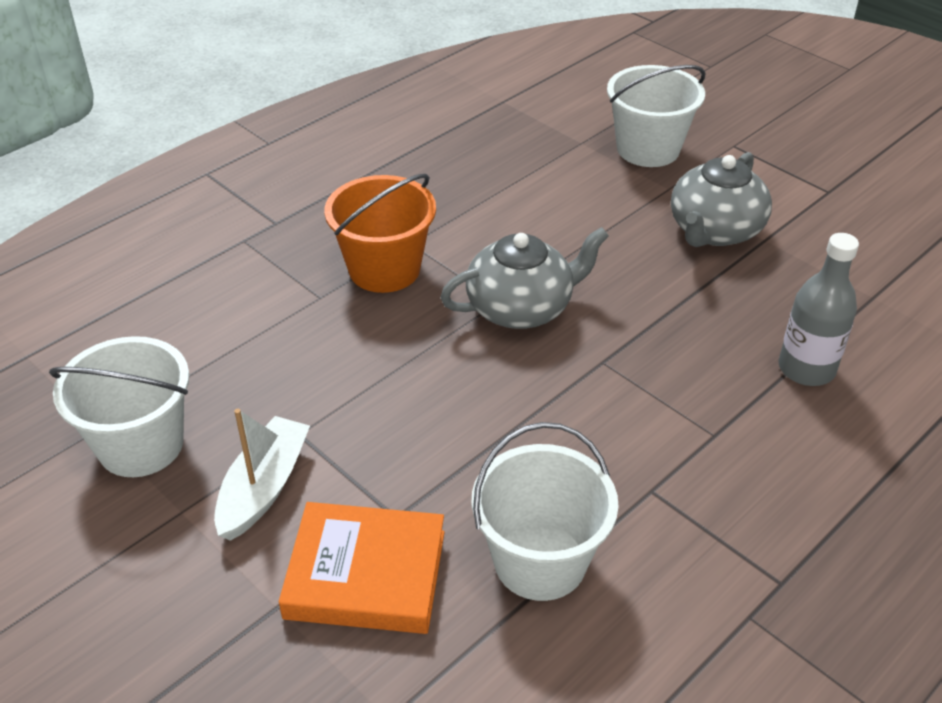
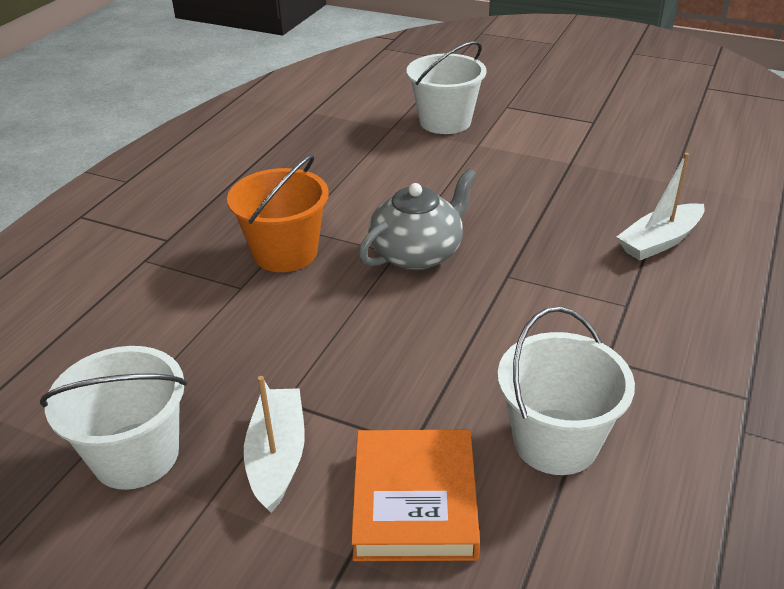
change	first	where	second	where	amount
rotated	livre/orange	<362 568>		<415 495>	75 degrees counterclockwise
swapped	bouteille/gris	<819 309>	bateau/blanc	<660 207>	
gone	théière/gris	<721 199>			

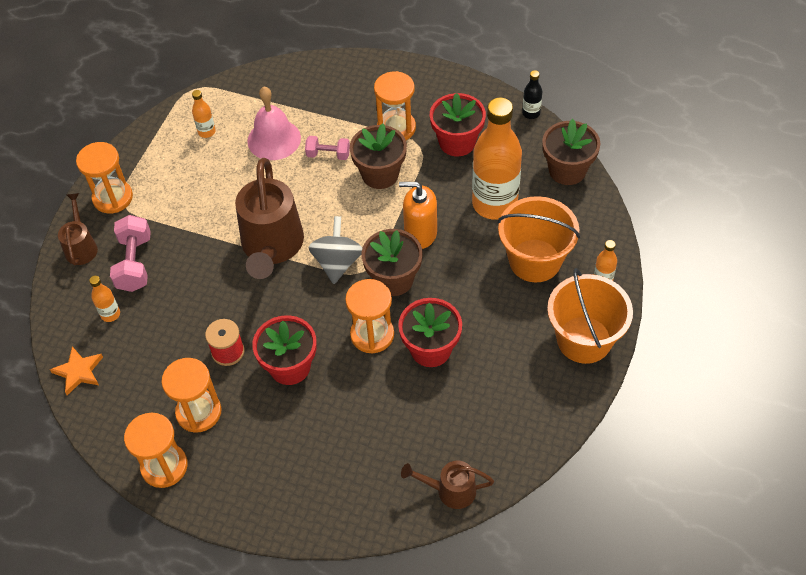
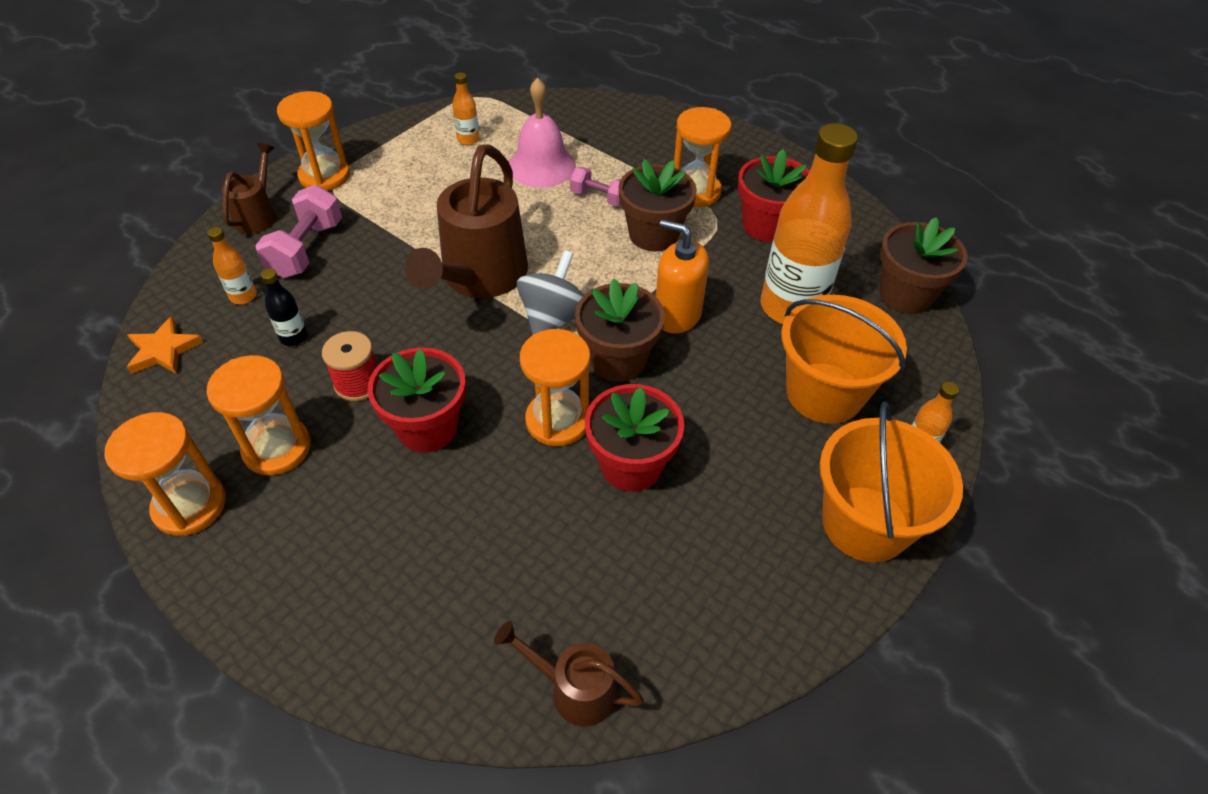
change	first	where	second	where	amount
shifted	bouteille/noir	<532 94>		<284 307>	

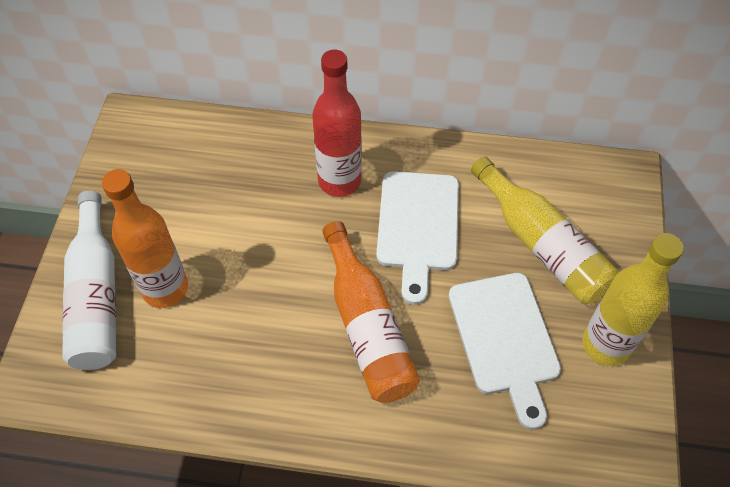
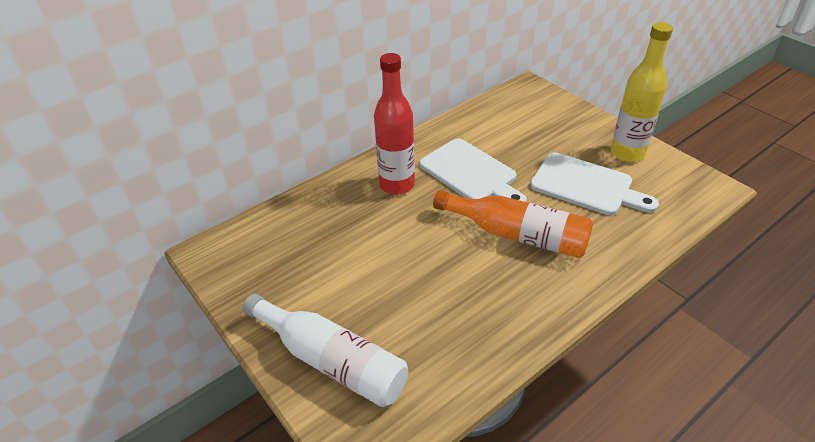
change	first	where	second	where	amount
gone	bouteille/orange	<145 238>			
gone	bouteille/jaune	<544 230>			

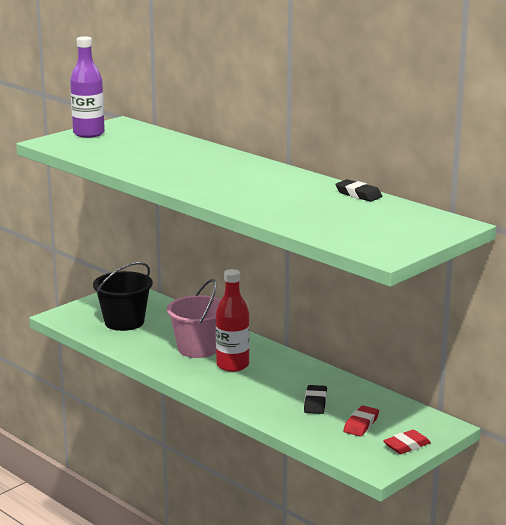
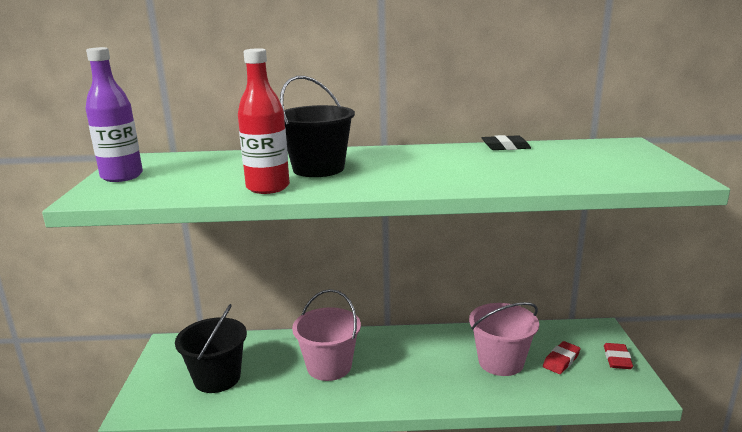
change	first	where	second	where	amount
shifted	bouteille/rouge	<233 320>		<264 121>	
new			seau/noir	<317 126>	
swapped	gomme/noir	<315 399>	seau/rose	<504 339>	
rotated	gomme/rouge	<361 420>		<562 357>	60 degrees clockwise

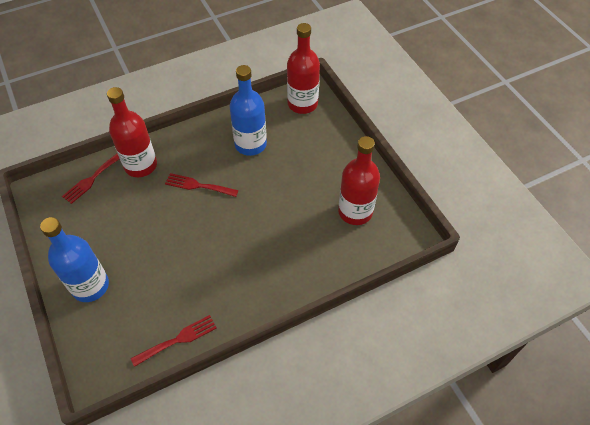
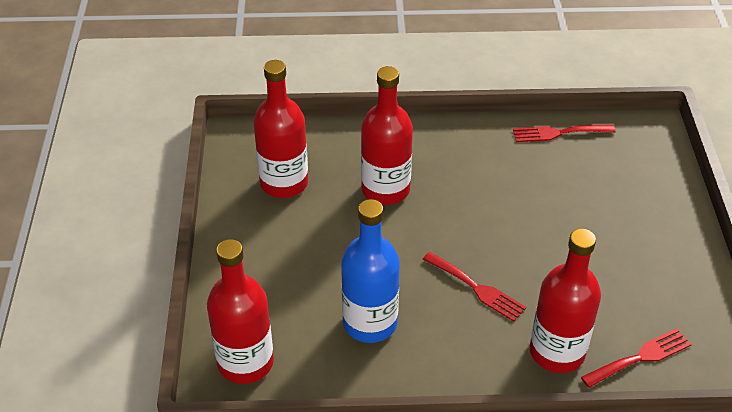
change	first	where	second	where	amount
new			bouteille/rouge	<387 135>	
gone	bouteille/bleu	<74 259>			

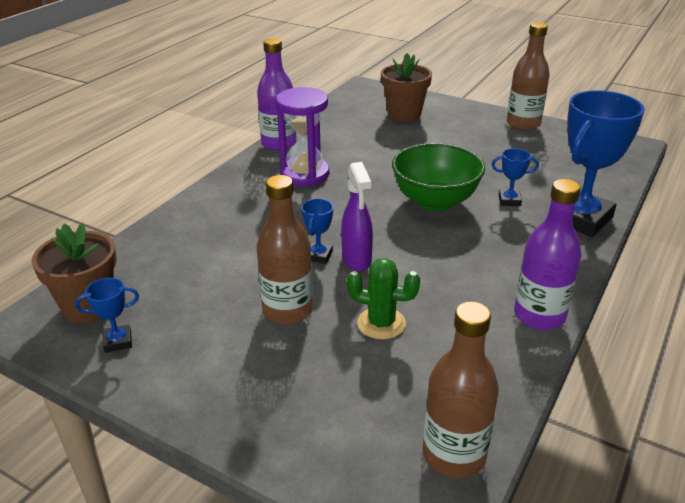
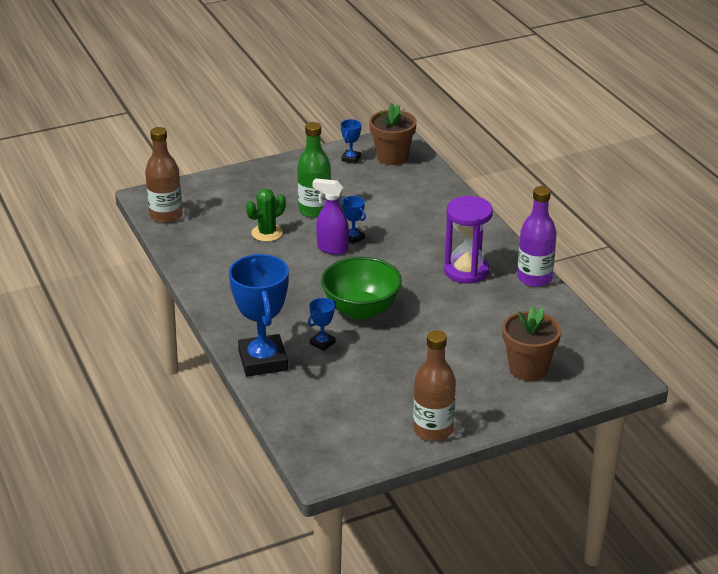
change	first	where	second	where	amount
repainted	bouteille/marron	<285 249>	bouteille/vert	<314 170>	
gone	bouteille/violet	<548 254>			

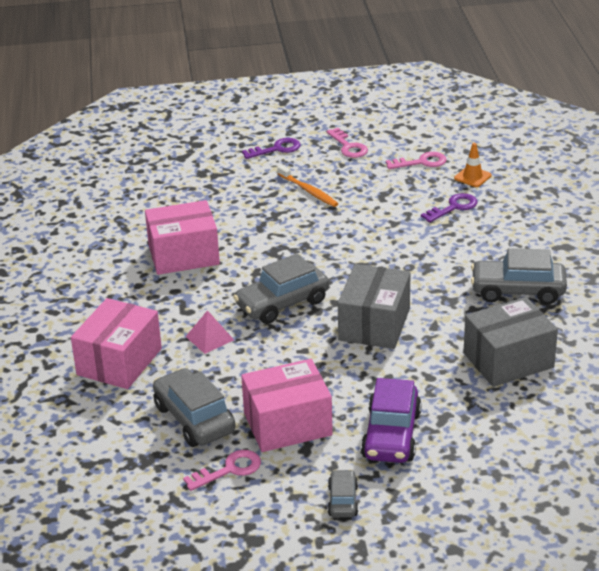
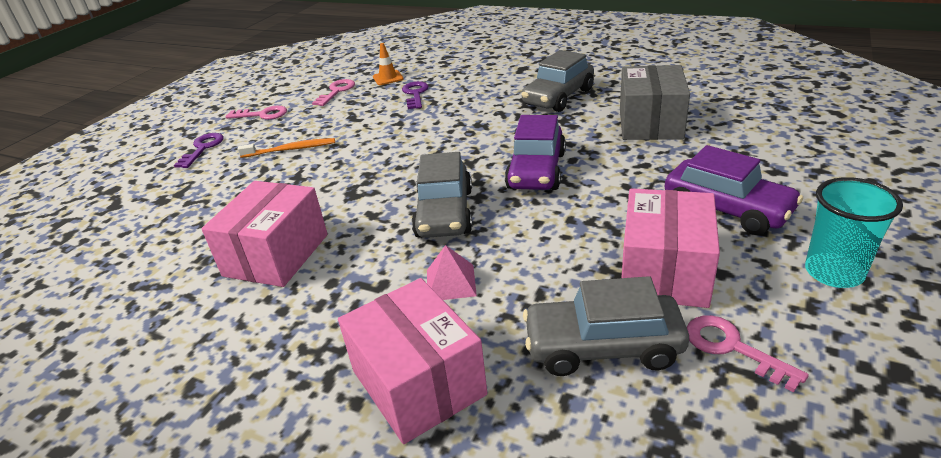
change	first	where	second	where	amount
swapped	boîte/gris	<374 306>	voiture/violet	<535 152>	
rotated	clé/rose	<222 470>		<748 353>	45 degrees counterclockwise
swapped	voiture/gris	<343 493>	gobelet/turquoise	<854 232>	

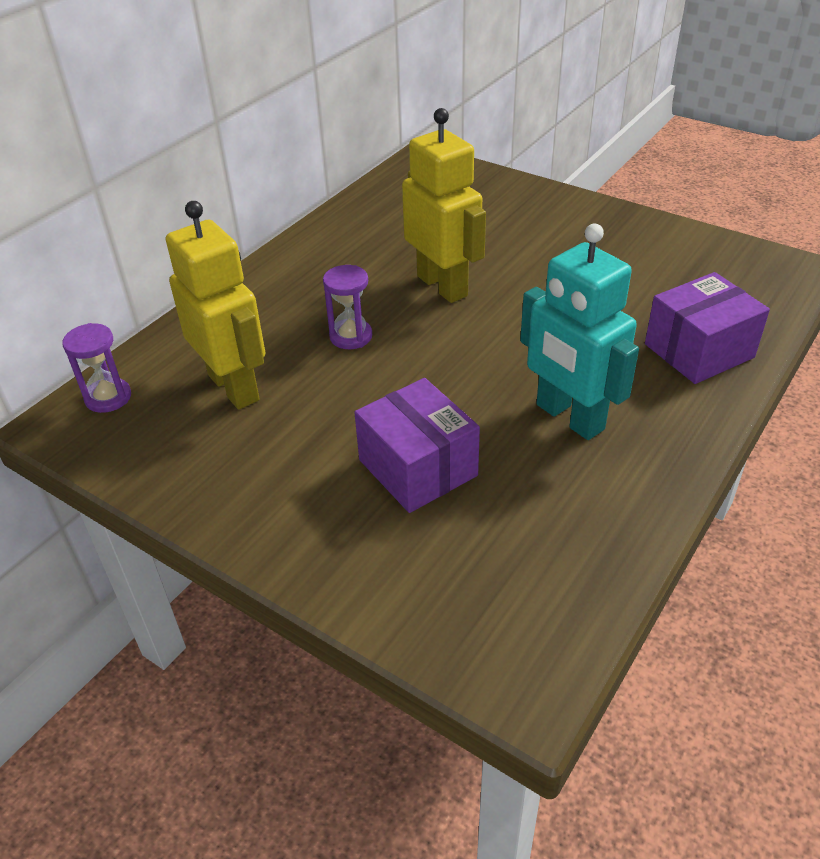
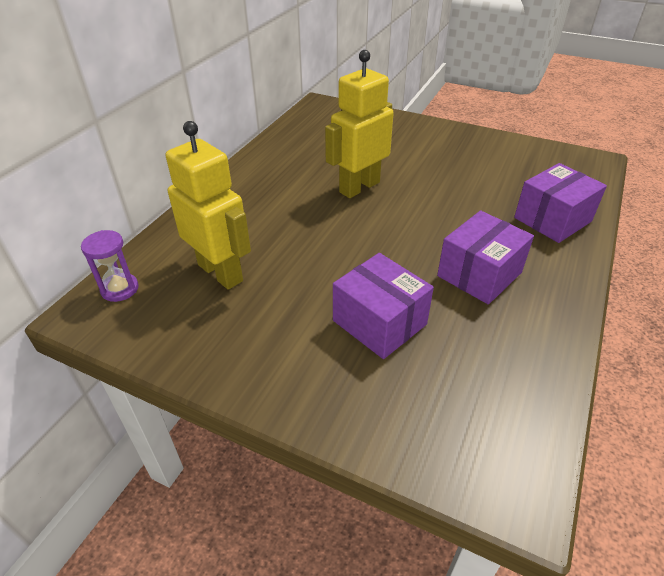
change	first	where	second	where	amount
rotated	robot/jaune	<444 205>		<359 124>	90 degrees counterclockwise
swapped	robot/turquoise	<579 332>	boîte/violet	<485 257>	
gone	sablier/violet	<347 307>			

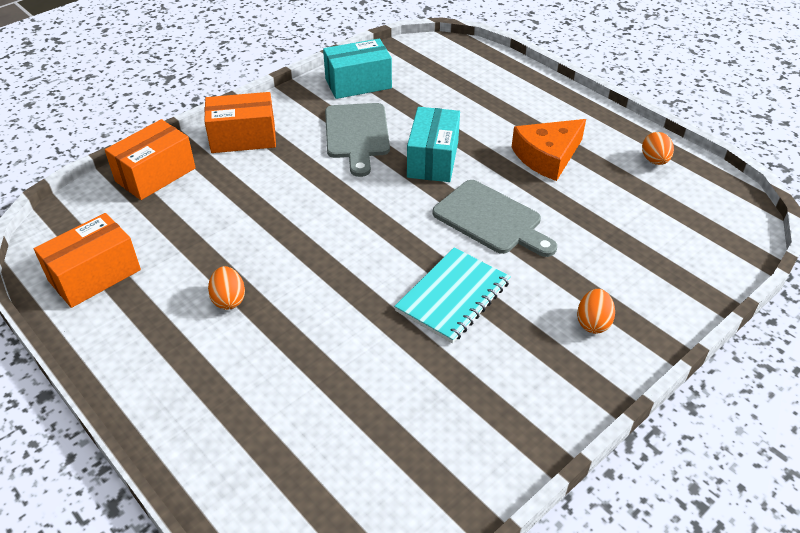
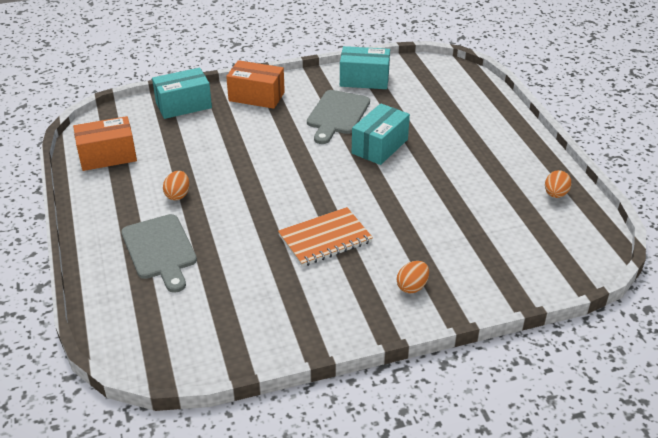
change	first	where	second	where	amount
shifted	planche à découper/gris	<495 218>		<159 253>	
repainted	boîte/orange	<150 159>	boîte/turquoise	<182 93>	
repainted	carnet/turquoise	<452 295>	carnet/orange	<325 237>	
gone	fromage/orange	<549 150>			

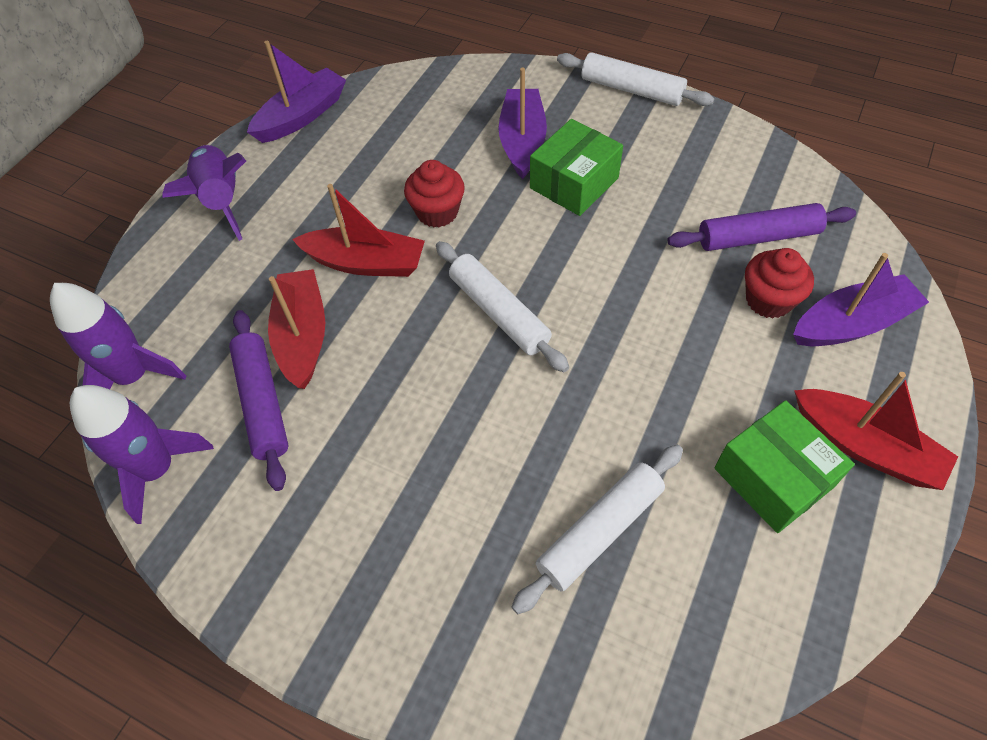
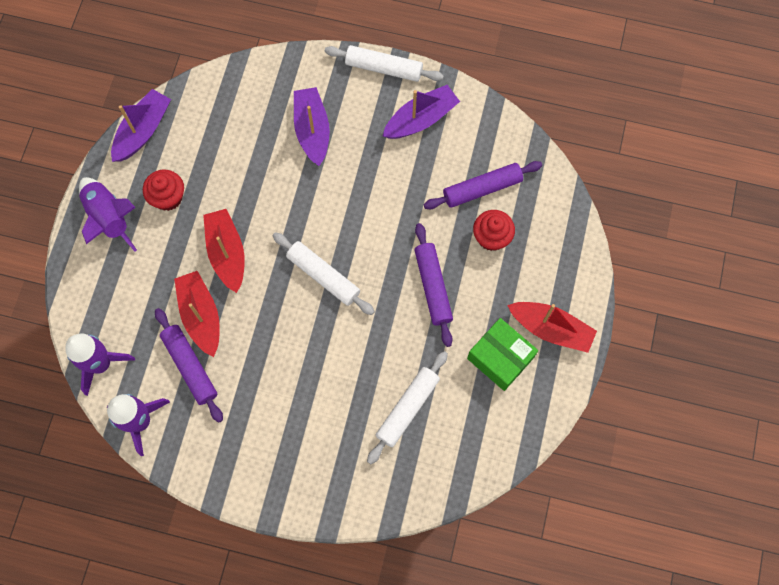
change	first	where	second	where	amount
shifted	muffin/rouge	<434 193>		<163 190>	
rotated	bateau/rouge	<358 230>		<224 251>	105 degrees counterclockwise
shifted	bateau/violet	<861 299>		<421 112>	
new			rouleau à pâtisserie/violet	<433 285>	
gone	boîte/vert	<576 167>			

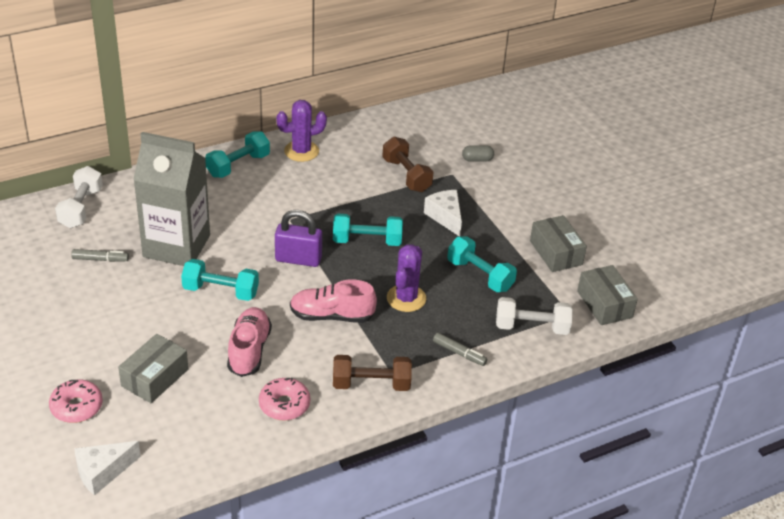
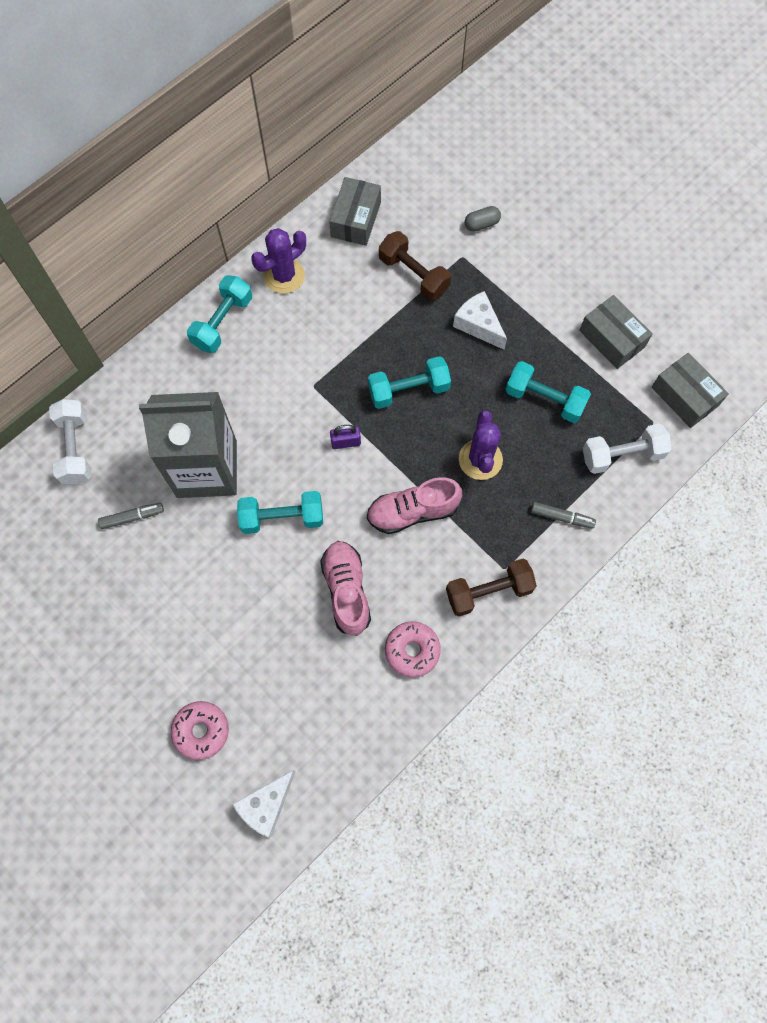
change	first	where	second	where	amount
shifted	boîte/gris	<153 368>		<355 211>	
scaled	cadenas/violet	<298 238>		<345 437>	x0.57

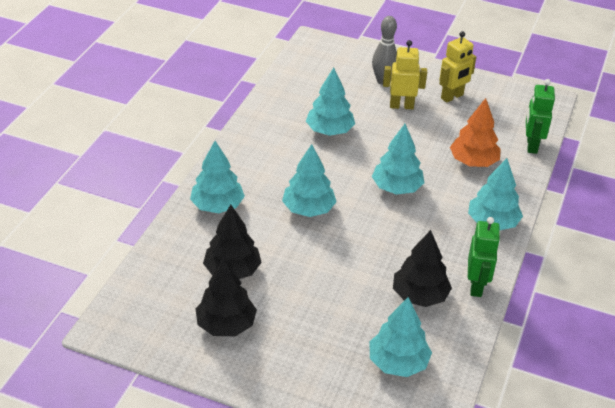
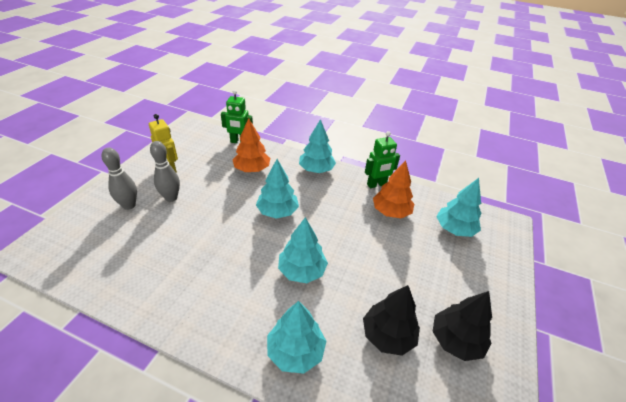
change	first	where	second	where	amount
swapped	robot/jaune	<405 74>	quille/gris	<165 171>	
rotated	robot/vert	<484 257>		<382 159>	150 degrees clockwise
repainted	arbre/noir	<422 268>	arbre/orange	<393 189>	
gone	arbre/turquoise	<330 101>			

